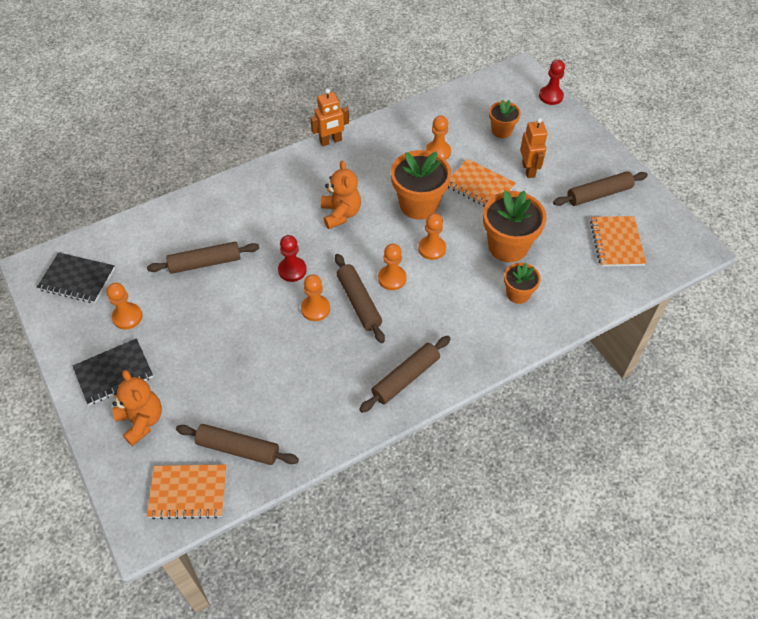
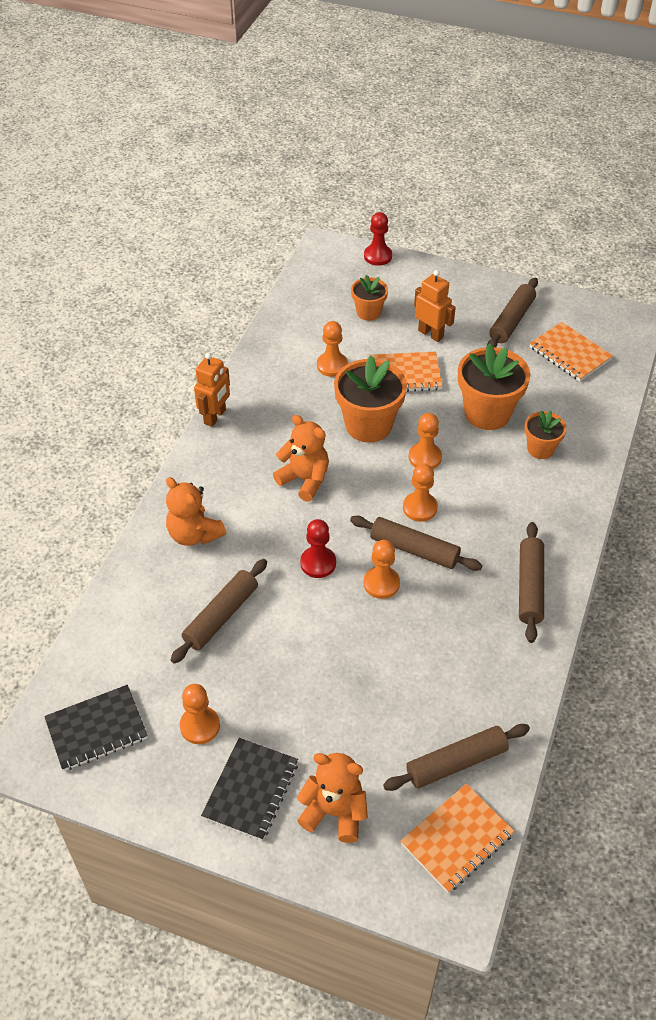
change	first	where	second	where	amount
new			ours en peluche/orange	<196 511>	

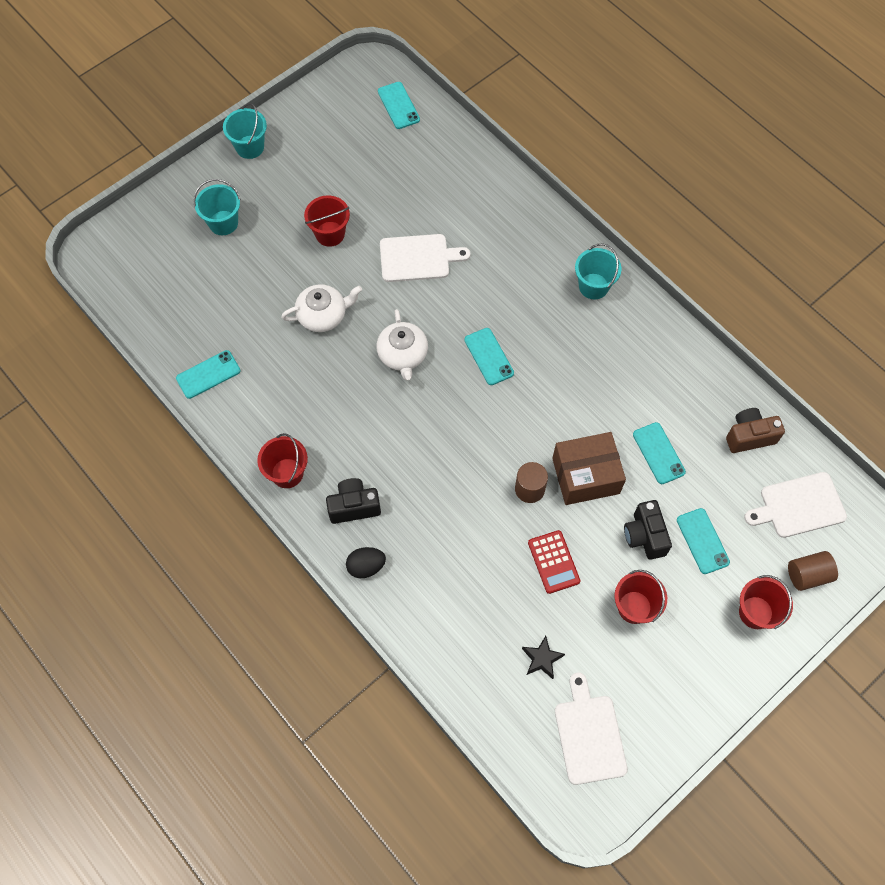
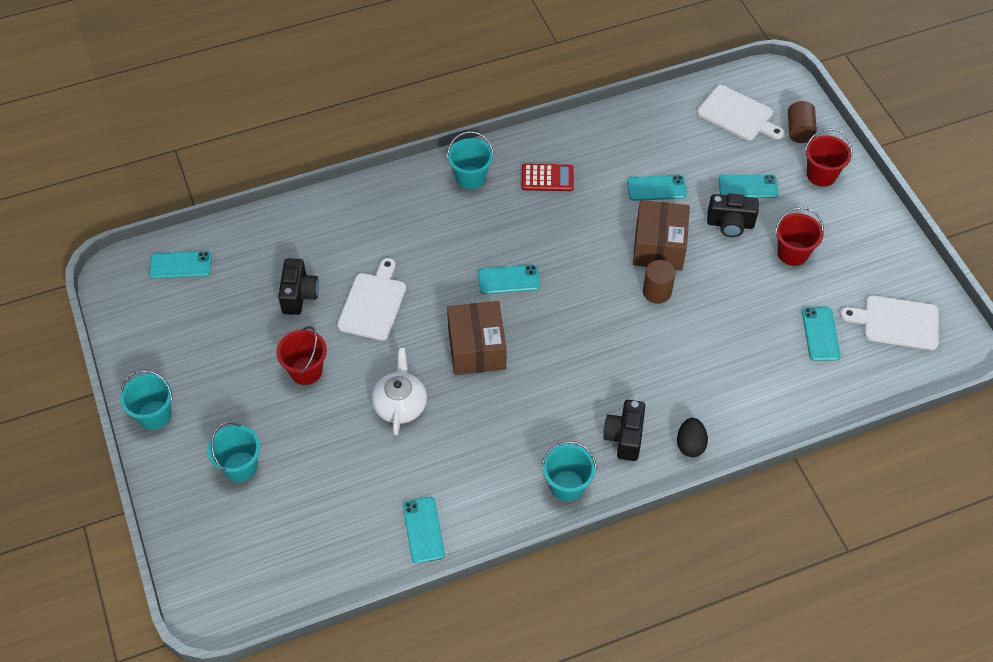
change	first	where	second	where	amount
new			appareil photo/noir	<298 286>	
swapped	théière/blanc	<402 345>	boîte/marron	<477 338>	
shifted	calculatrice/rouge	<554 562>		<548 177>	
repainted	seau/rouge	<282 460>	seau/turquoise	<569 471>	
rotated	planche à découper/blanc	<795 505>		<740 112>	60 degrees counterclockwise
swapped	étoile/noir	<543 657>	téléphone/turquoise	<821 334>	
gone	appareil photo/marron	<755 430>			

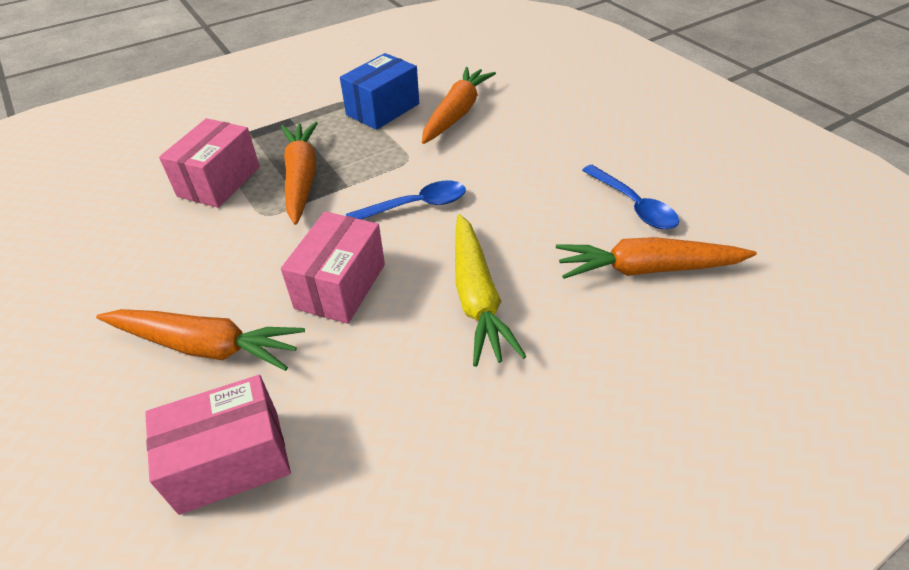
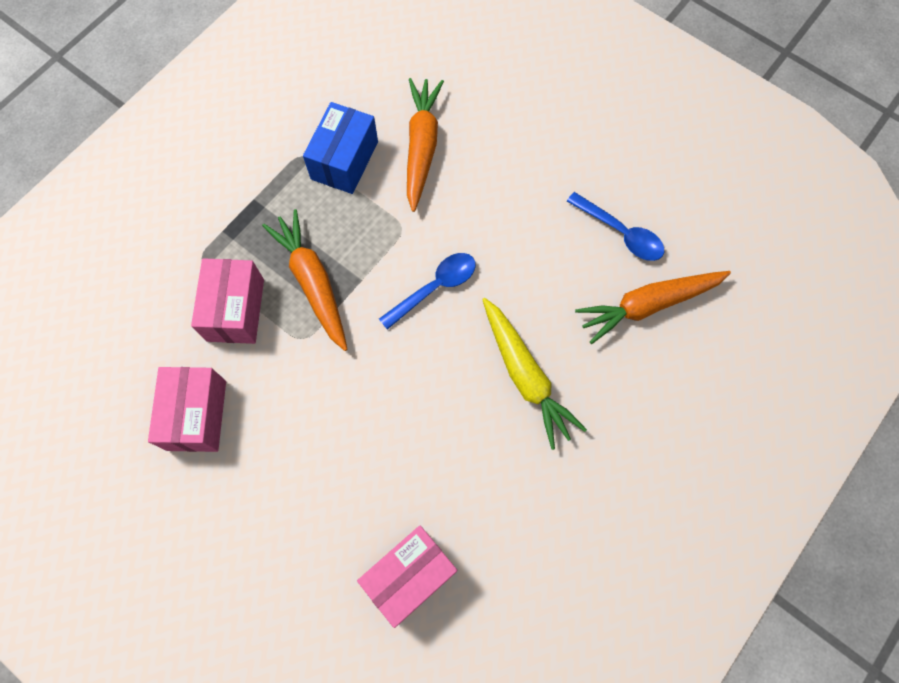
change	first	where	second	where	amount
shifted	boîte/rose	<333 267>		<187 409>	
gone	carotte/orange	<200 340>			

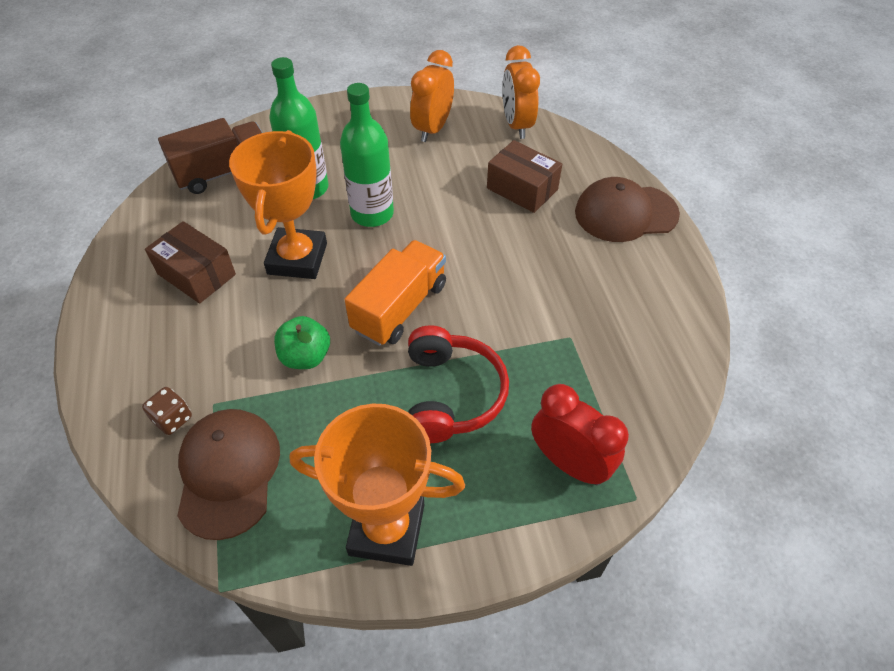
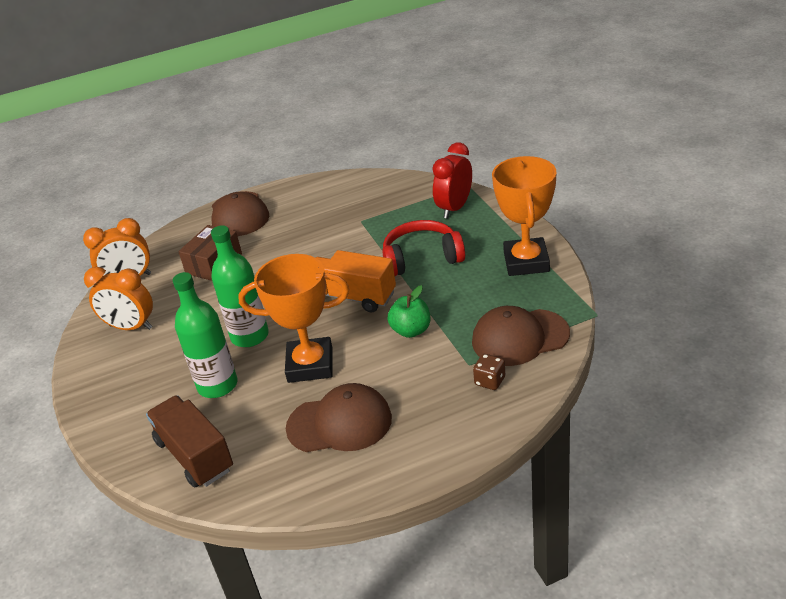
change	first	where	second	where	amount
swapped	boîte/marron	<190 262>	casquette/marron	<339 417>	

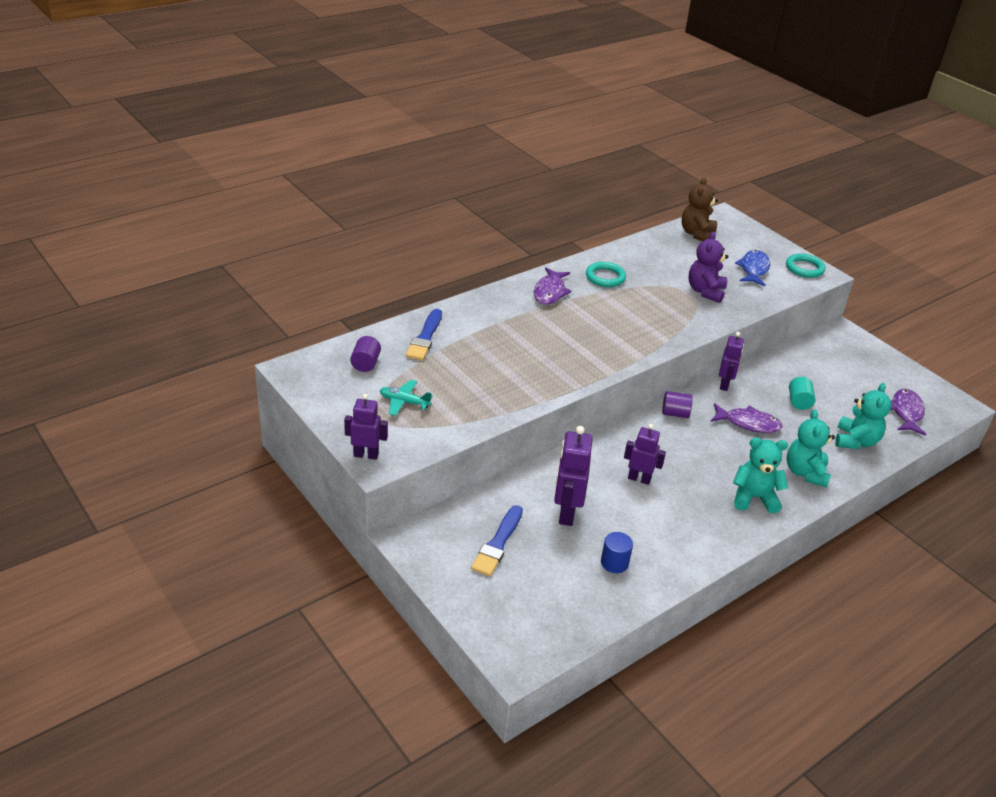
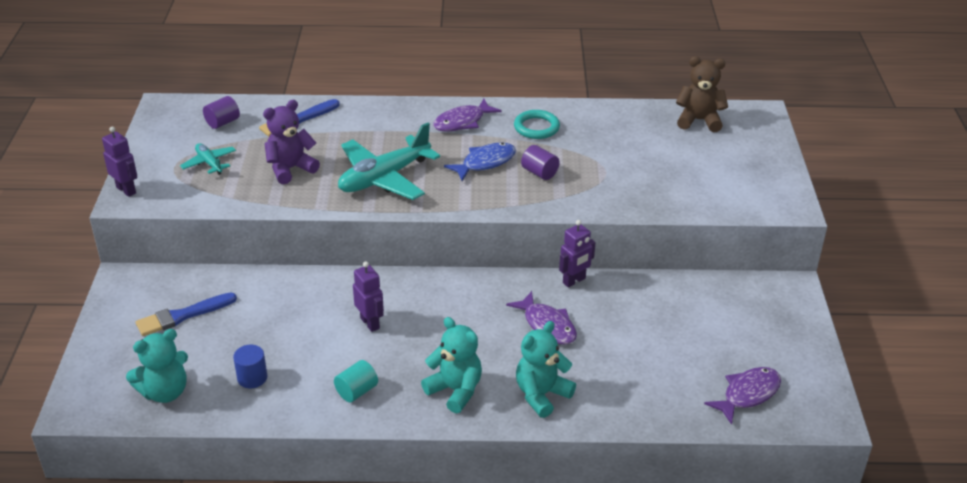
change	first	where	second	where	amount
shifted	ours en peluche/turquoise	<863 416>		<157 366>	
shifted	ours en peluche/violet	<708 267>		<291 142>	
shifted	cylindre/turquoise	<802 393>		<356 381>	
new			avion/turquoise	<389 161>	
shifted	poisson/bleu	<752 268>		<480 161>	
shifted	cylindre/violet	<677 404>		<540 162>	
rotated	ours en peluche/marron	<700 209>		<702 94>	45 degrees clockwise
gone	robot/violet	<573 476>			
gone	anneau/turquoise	<805 265>			

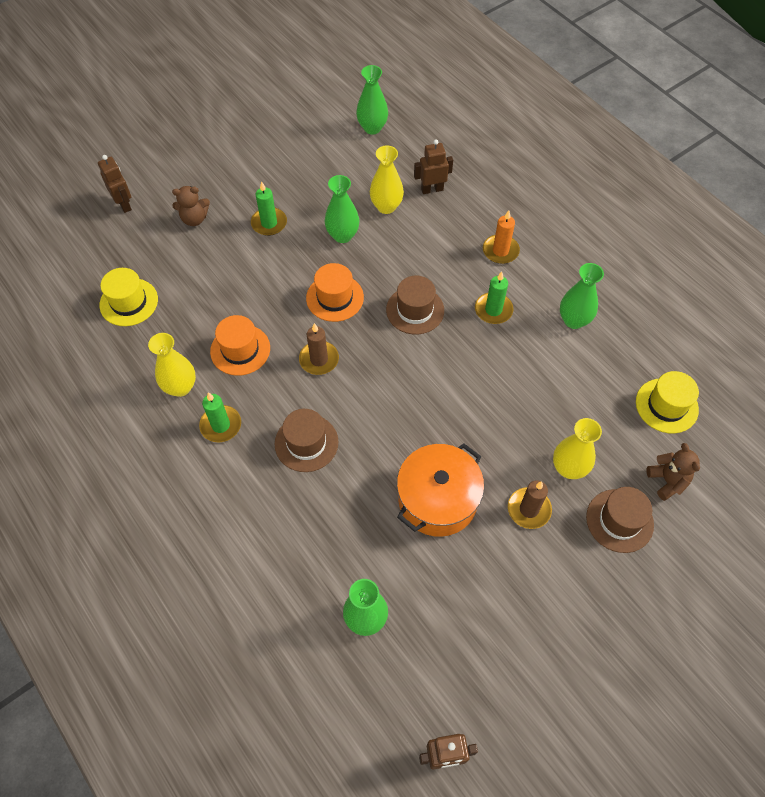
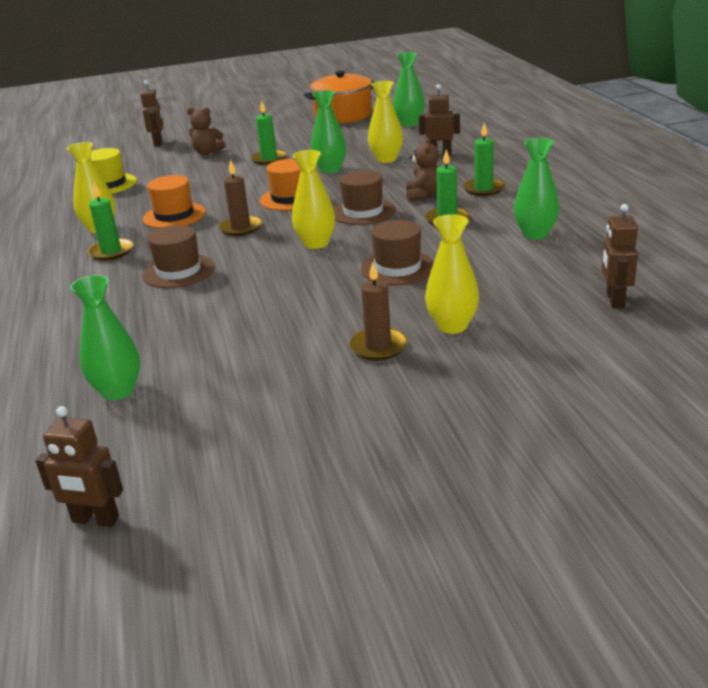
change	first	where	second	where	amount
new			vase/jaune	<313 199>	
shifted	marmite/orange	<440 490>		<339 97>	
shifted	chapeau/marron	<620 520>		<397 252>	
shifted	ours en peluche/marron	<673 472>		<422 169>	
repainted	bougie/orange	<501 237>	bougie/vert	<484 159>	
swapped	chapeau/jaune	<667 402>	robot/marron	<619 256>	

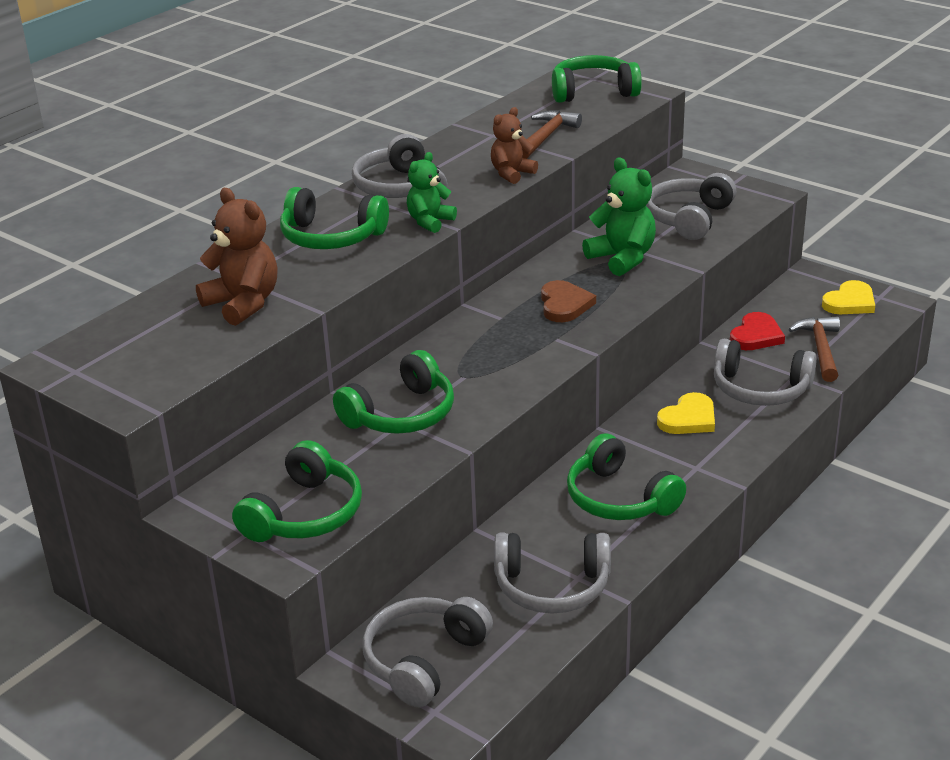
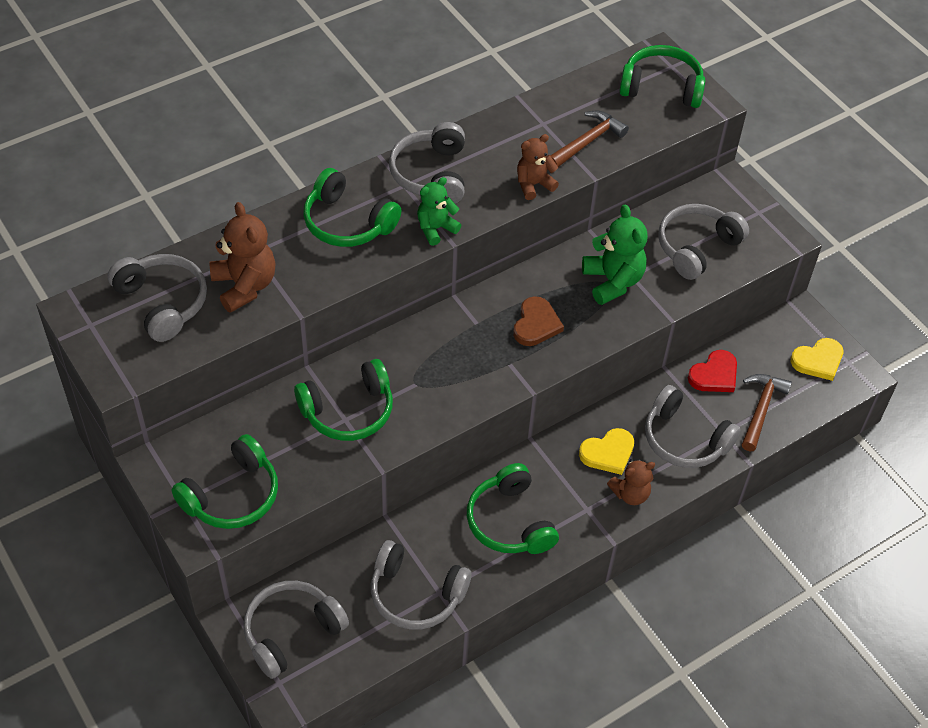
change	first	where	second	where	amount
new			casque audio/gris	<157 298>	
new			ours en peluche/marron	<631 482>	

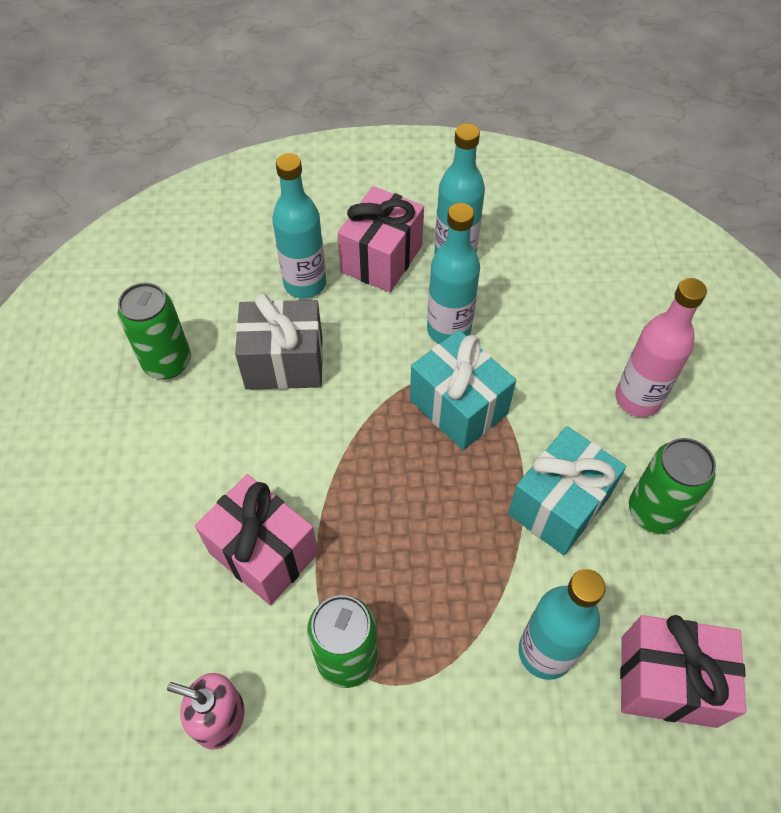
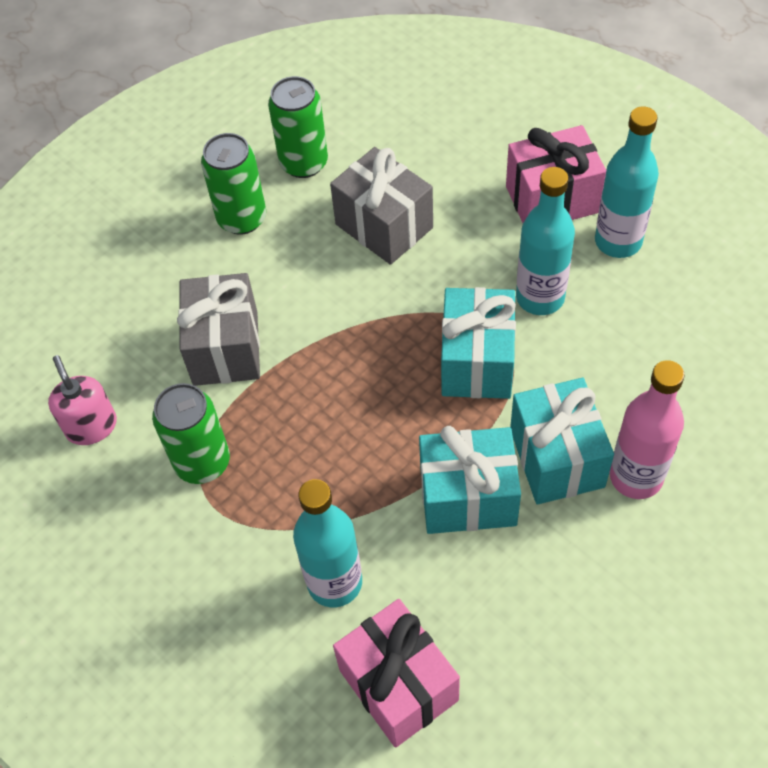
change	first	where	second	where	amount
repainted	cadeau/rose	<256 539>	cadeau/gris	<218 329>	
shifted	canette/vert	<672 486>		<233 184>	
new			cadeau/turquoise	<562 441>	
gone	bouteille/turquoise	<299 225>			

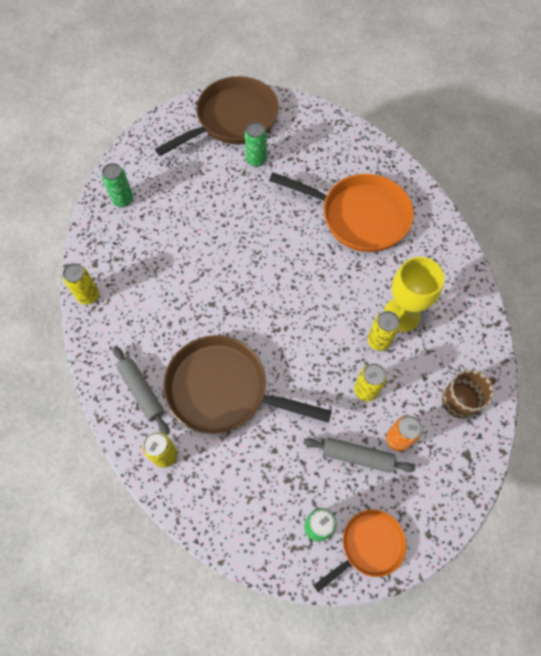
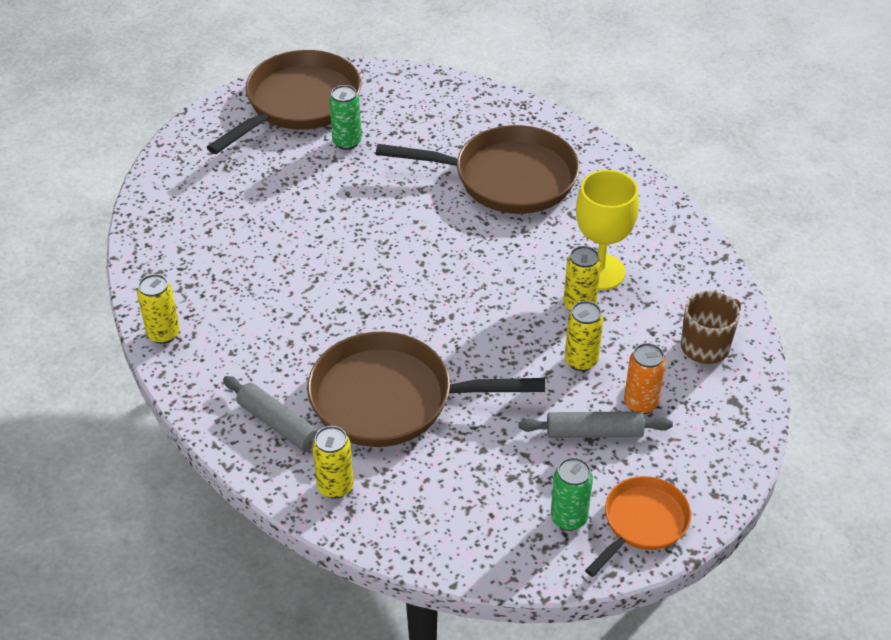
change	first	where	second	where	amount
repainted	poêle/orange	<341 212>	poêle/marron	<478 169>	
gone	canette/vert	<117 185>			

